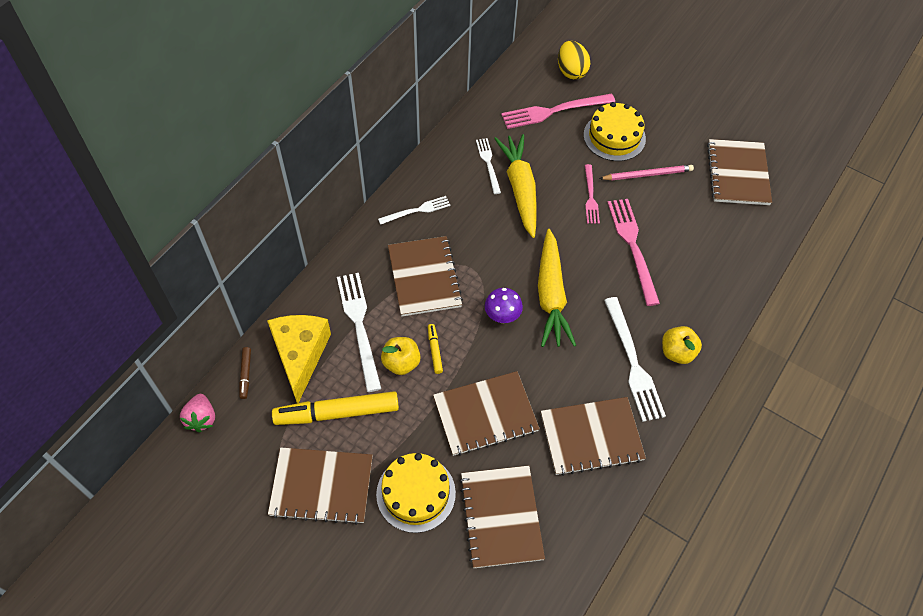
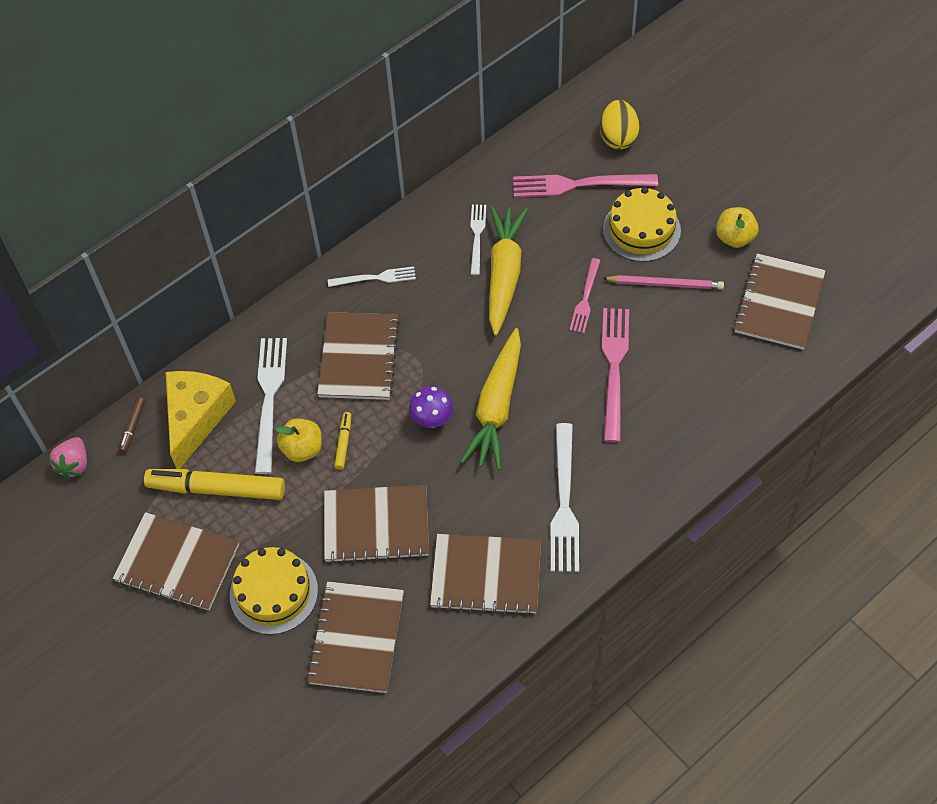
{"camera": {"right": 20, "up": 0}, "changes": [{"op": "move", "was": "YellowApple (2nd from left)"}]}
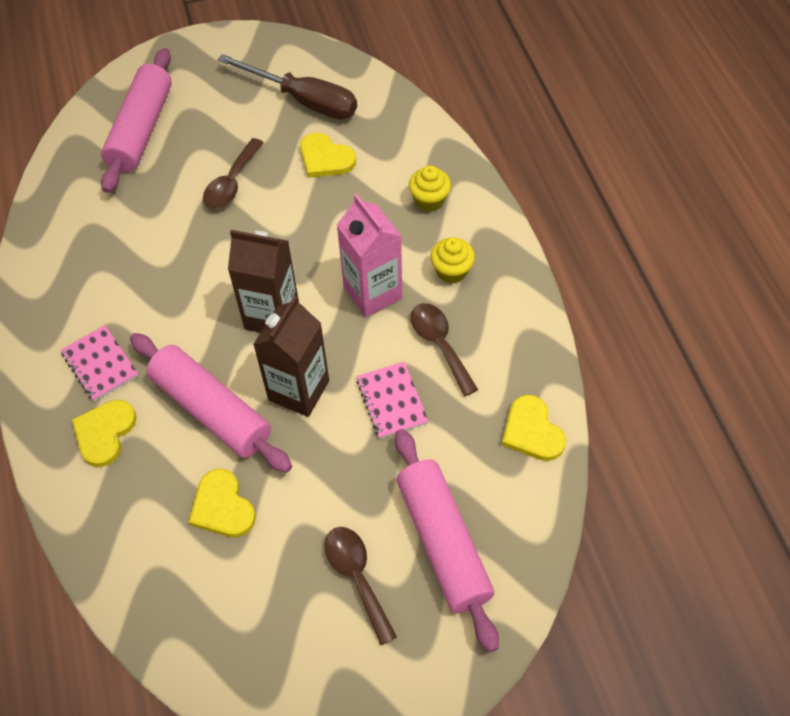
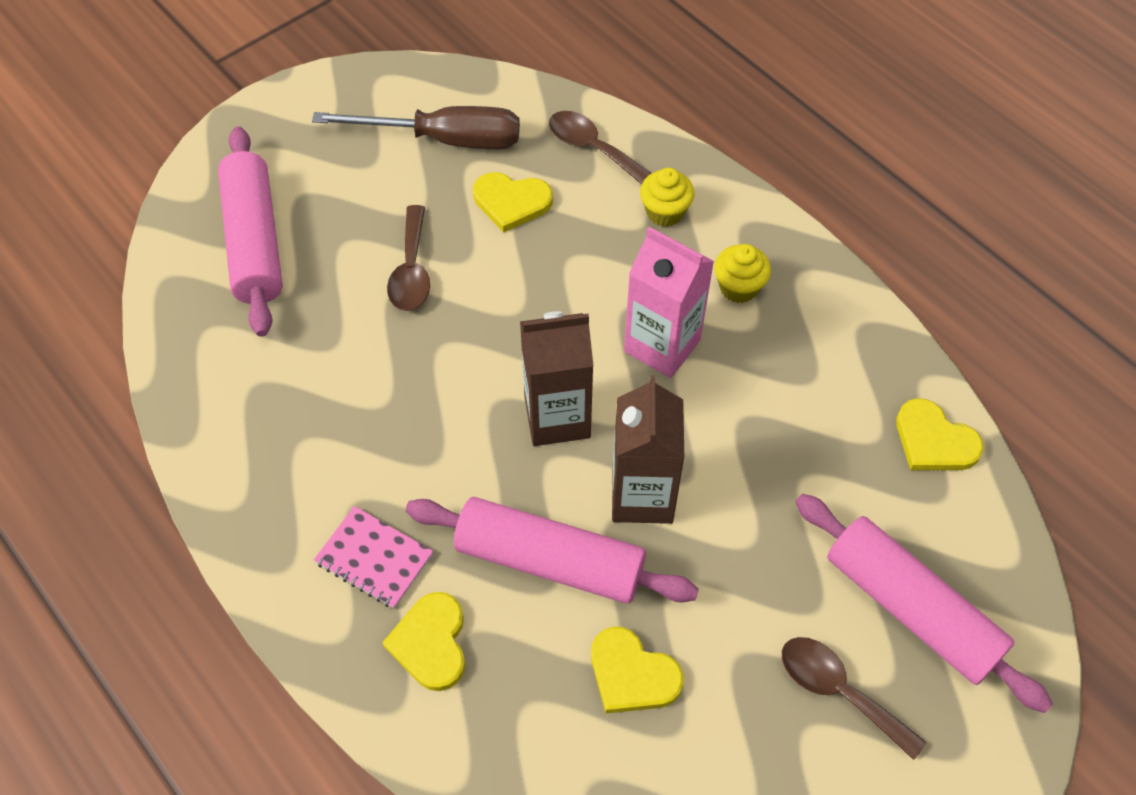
{"camera": {"right": -25, "up": 0}, "changes": [{"op": "delete", "was": "PinkNotebook (2nd from left)"}, {"op": "move", "was": "BrownSpoon (3rd from left in the first image)", "now": "BrownSpoon (2nd from left)"}]}
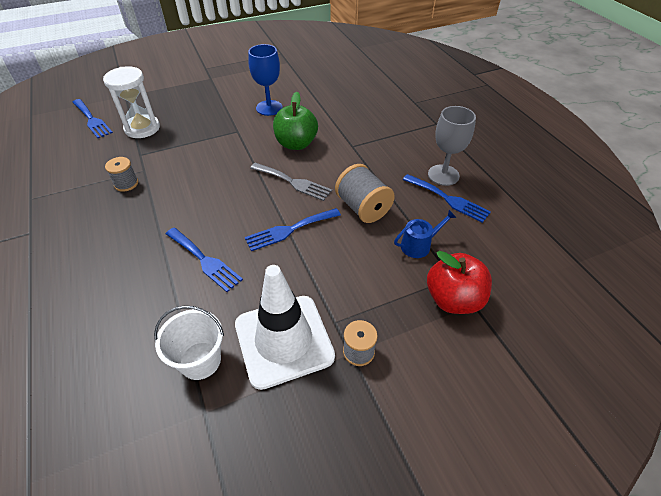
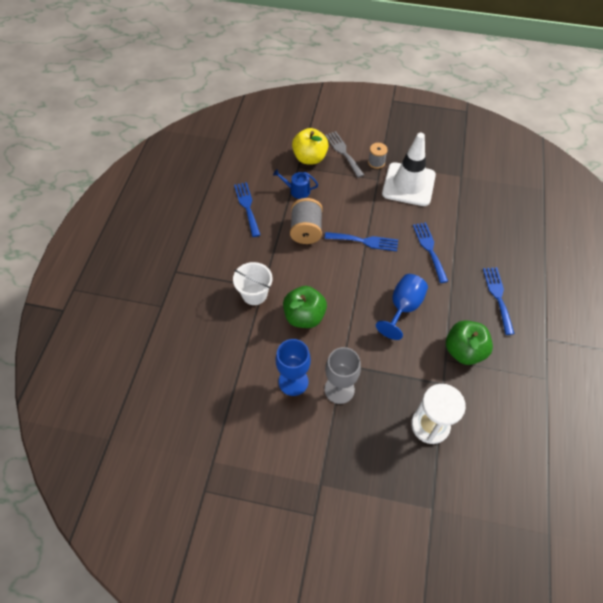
{"camera": {"right": -145, "up": 10}, "changes": [{"op": "insert", "now": "BlueGoblet (2nd from left)"}, {"op": "move", "was": "BlueFork (1st from left in the first image)", "now": "BlueFork (4th from left)"}, {"op": "move", "was": "WhiteBucket"}, {"op": "move", "was": "GreyFork"}, {"op": "move", "was": "GreyGoblet"}, {"op": "replace", "was": "GreySpool (1st from left)", "now": "GreenApple (2nd from left)"}, {"op": "recolor", "was": "RedApple", "now": "YellowApple"}]}
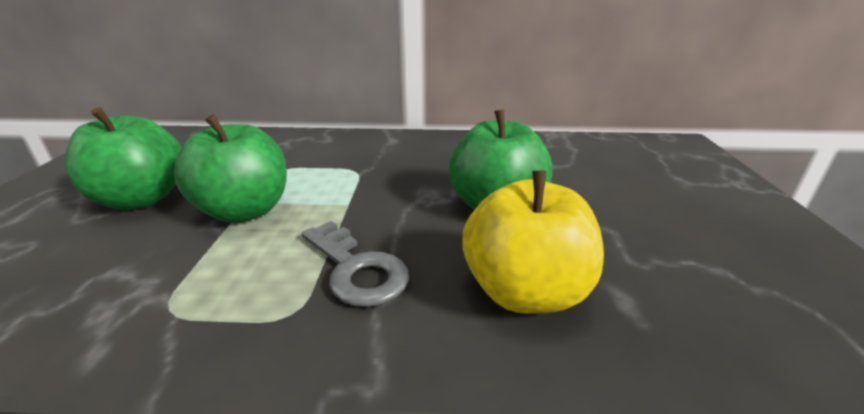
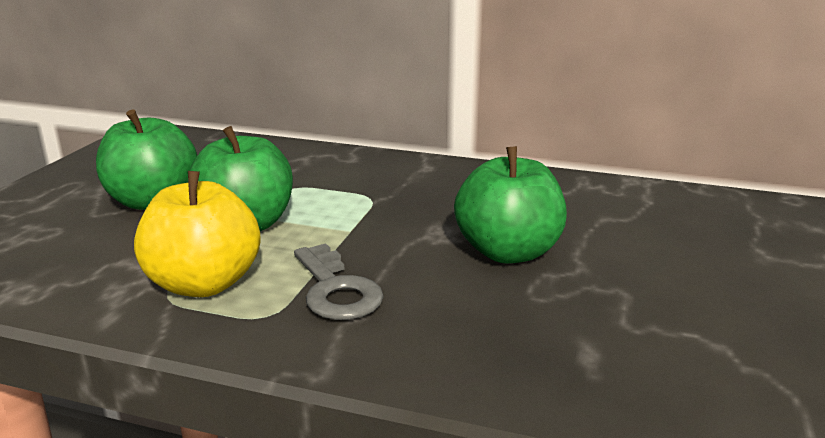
{"camera": {"right": 15, "up": -5}, "changes": [{"op": "move", "was": "YellowApple"}]}
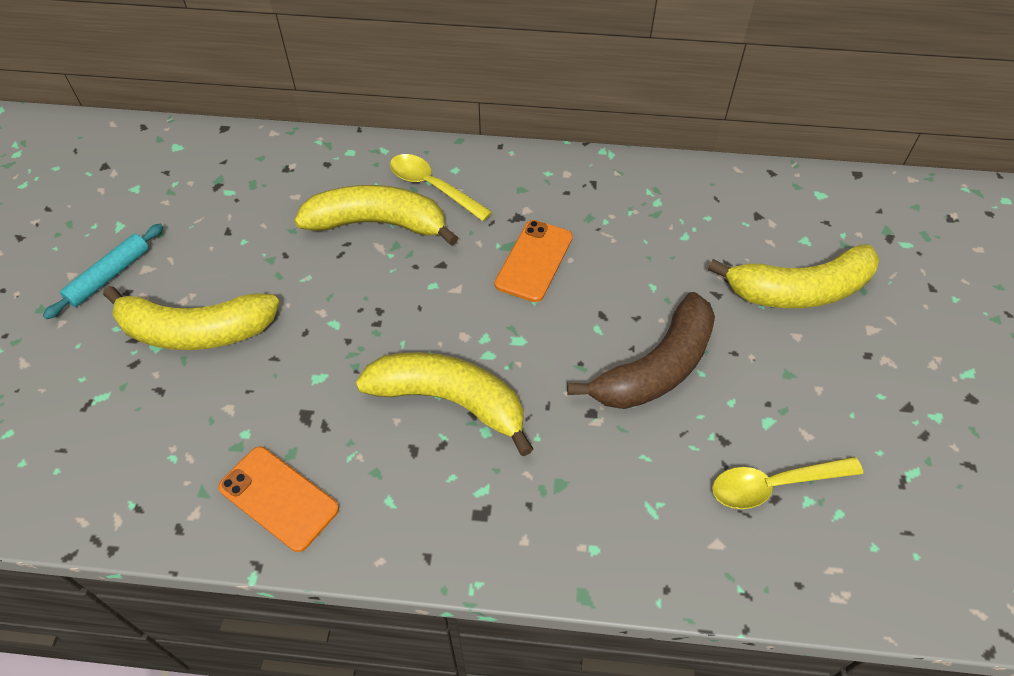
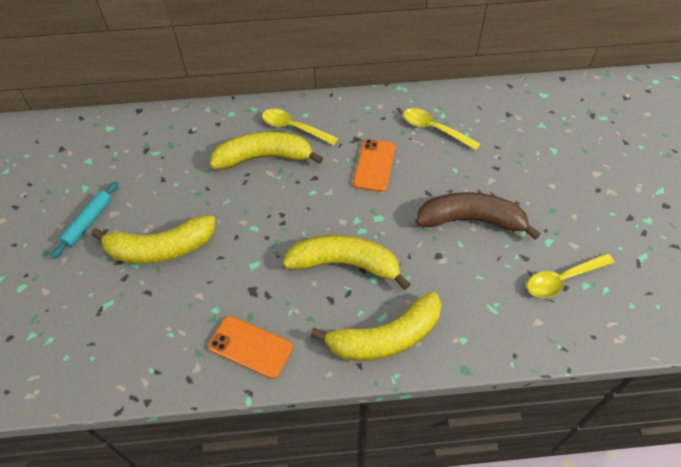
{"camera": {"right": -10, "up": 0}, "changes": [{"op": "insert", "now": "YellowSpoon (2nd from left)"}, {"op": "move", "was": "YellowBanana (4th from left)"}, {"op": "rotate", "was": "BrownBanana", "clockwise": -120}]}
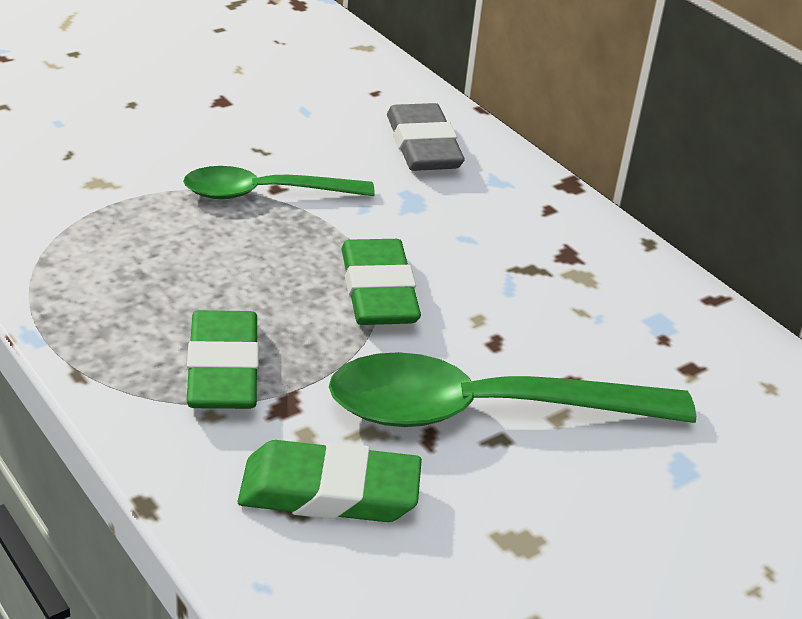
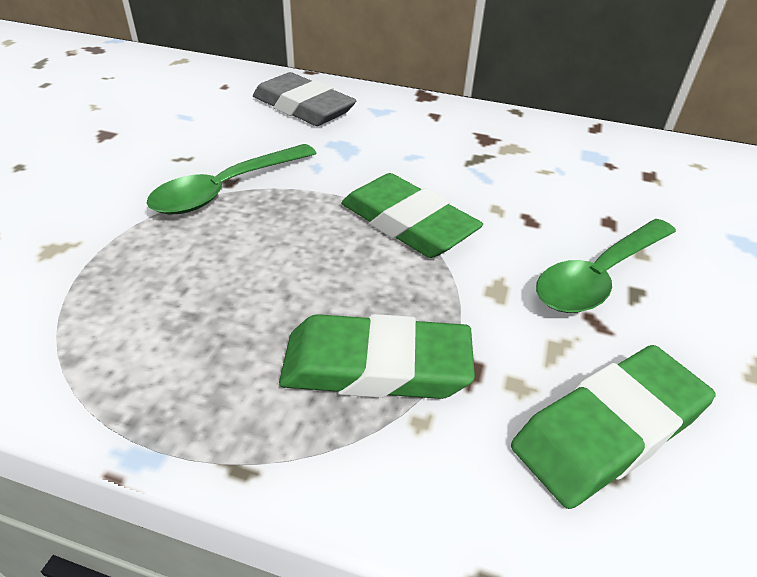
{"camera": {"right": -35, "up": 5}, "changes": [{"op": "rotate", "was": "GreenEraser (1st from left)", "clockwise": -45}, {"op": "resize", "was": "GreenSpoon (2nd from left)", "ratio": 0.62}]}
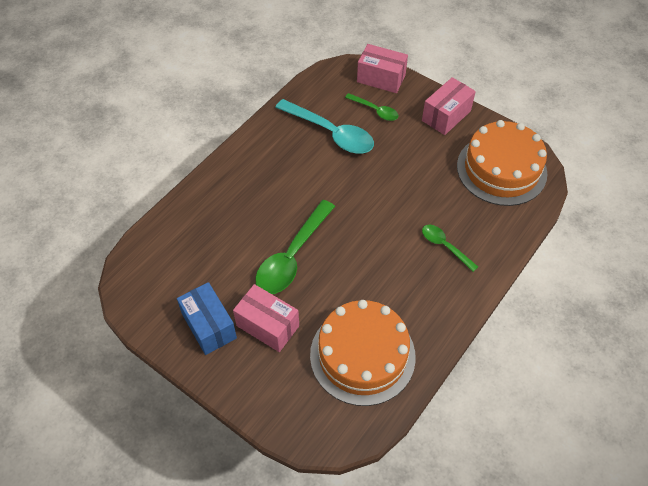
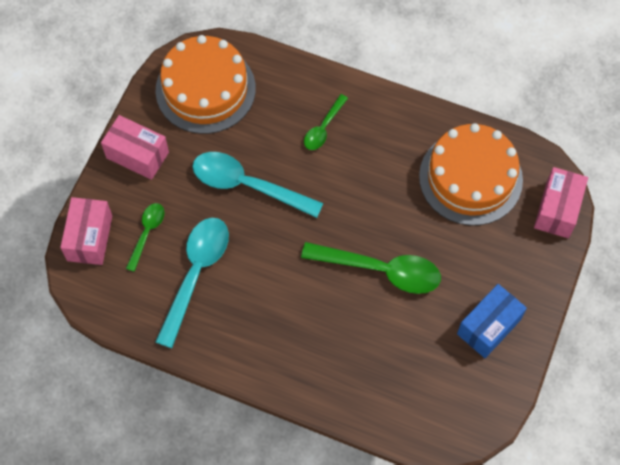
{"camera": {"right": -105, "up": 10}, "changes": [{"op": "insert", "now": "TurquoiseSpoon (2nd from left)"}, {"op": "move", "was": "PinkBox (1st from left in the first image)", "now": "PinkBox (3rd from left)"}]}
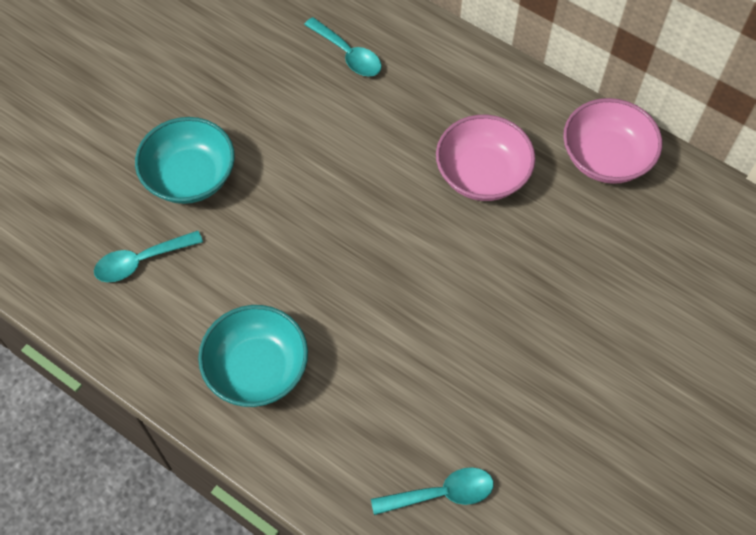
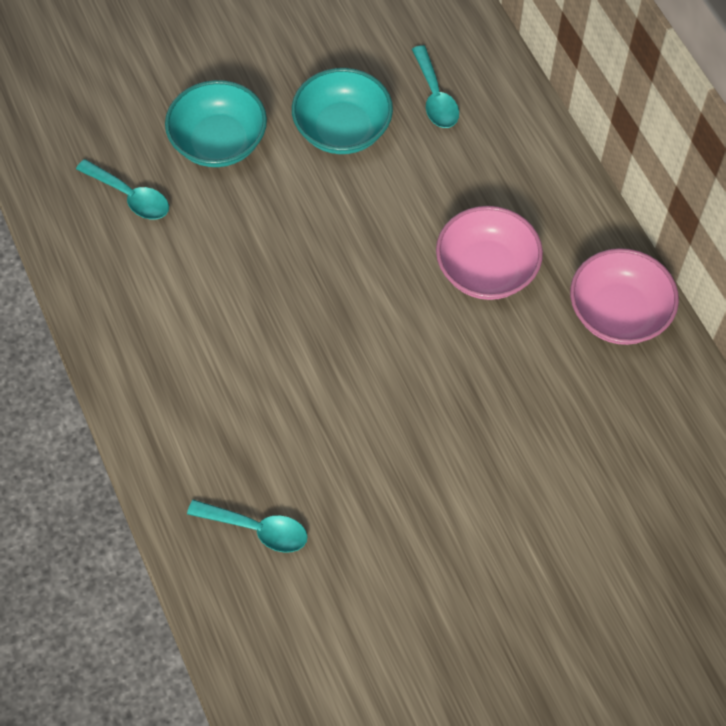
{"camera": {"right": 30, "up": 0}, "changes": [{"op": "move", "was": "TurquoiseBowl (2nd from left)"}, {"op": "rotate", "was": "TurquoiseSpoon (1st from left)", "clockwise": -150}]}
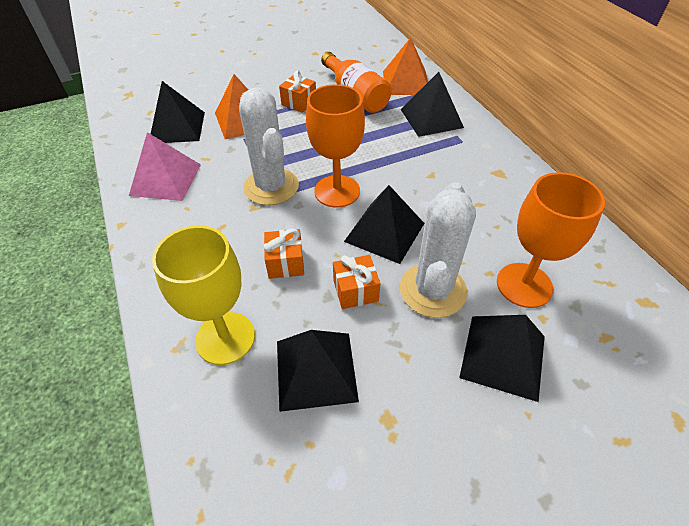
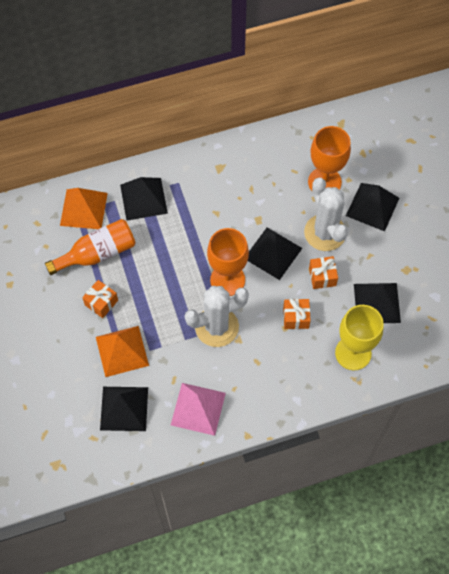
{"camera": {"right": -85, "up": 15}, "changes": [{"op": "rotate", "was": "WhiteCactus (2nd from left)", "clockwise": 45}]}
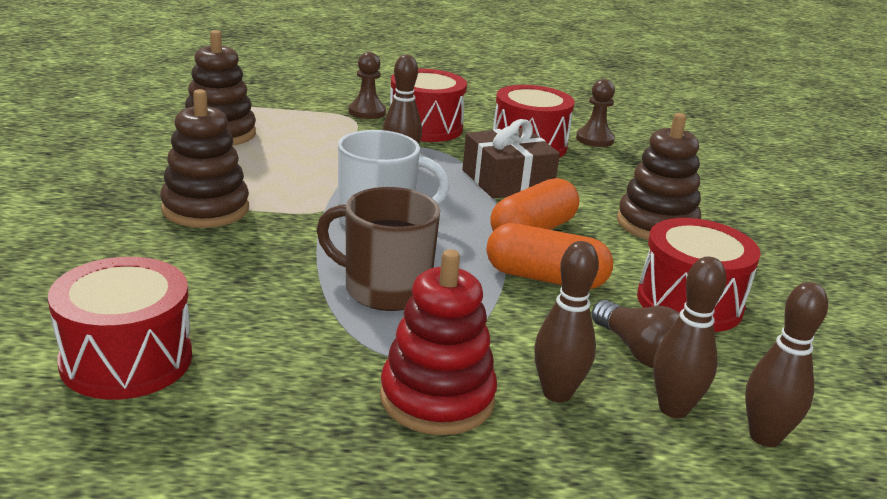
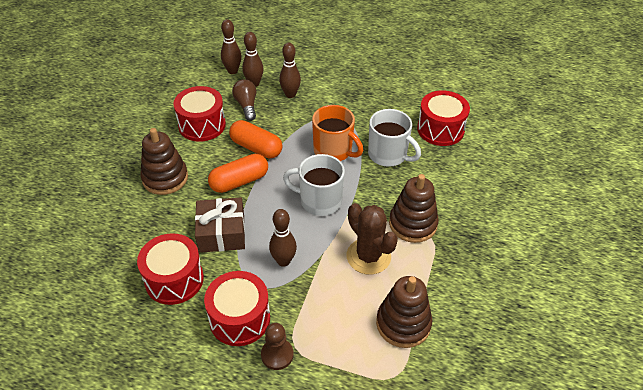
{"camera": {"right": -160, "up": 20}, "changes": [{"op": "delete", "was": "RedStackingToy"}, {"op": "delete", "was": "BrownPawn (2nd from left)"}, {"op": "insert", "now": "BrownCactus"}, {"op": "insert", "now": "WhiteMug (2nd from left)"}, {"op": "recolor", "was": "BrownMug", "now": "OrangeMug"}]}
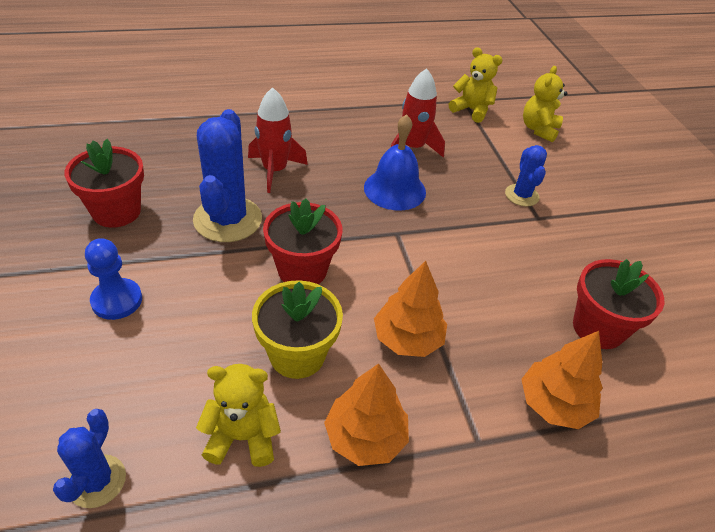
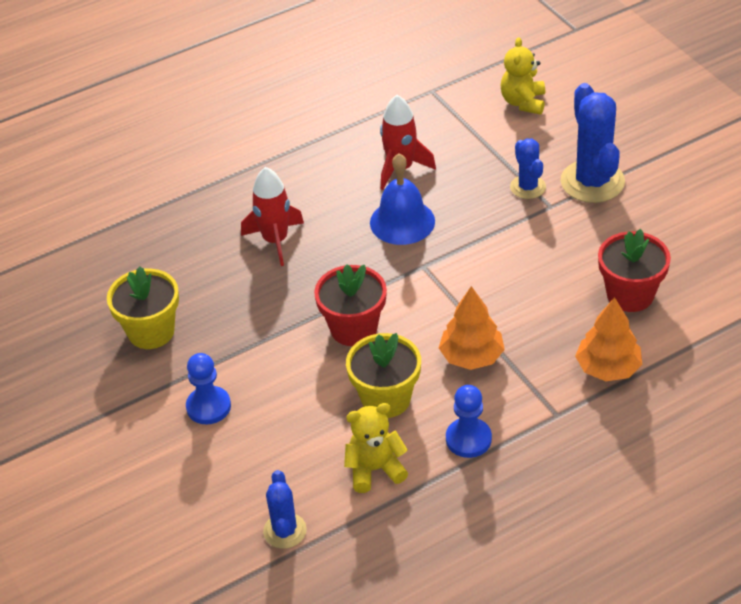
{"camera": {"right": -10, "up": 0}, "changes": [{"op": "delete", "was": "YellowTeddyBear (2nd from left)"}, {"op": "move", "was": "BlueCactus (2nd from left in the first image)", "now": "BlueCactus (3rd from left)"}, {"op": "replace", "was": "OrangeTree (1st from left)", "now": "BluePawn (2nd from left)"}, {"op": "recolor", "was": "RedFlowerPot (1st from left)", "now": "YellowFlowerPot (1st from left)"}]}
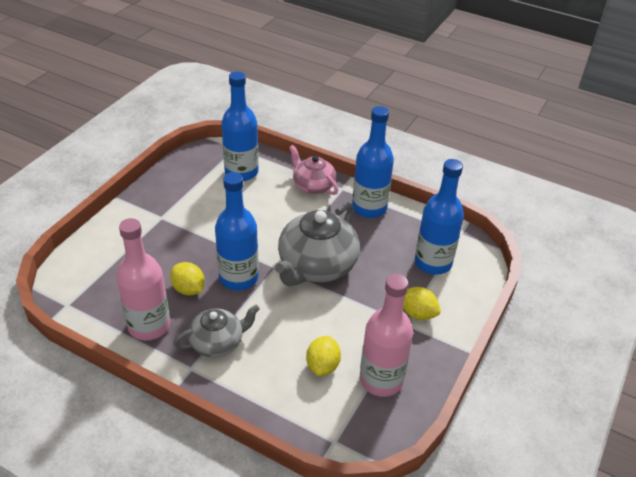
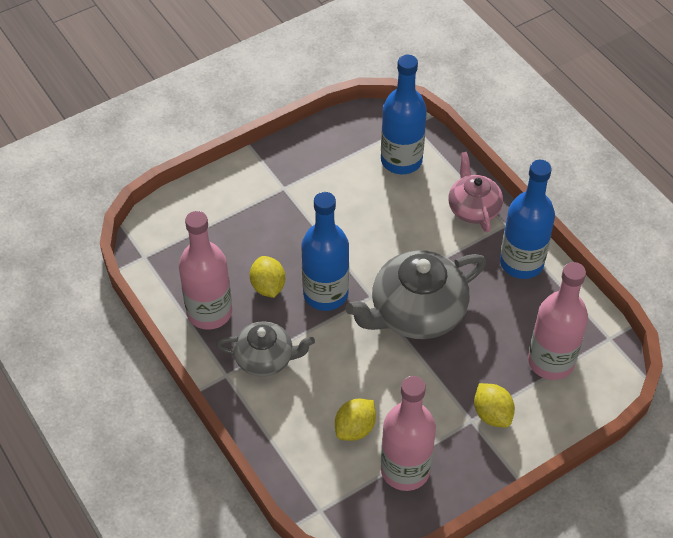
{"camera": {"right": 30, "up": 10}, "changes": [{"op": "recolor", "was": "BlueBottle (4th from left)", "now": "PinkBottle (3rd from left)"}]}
